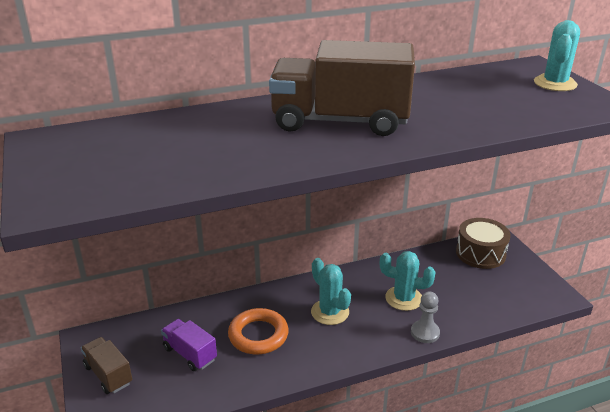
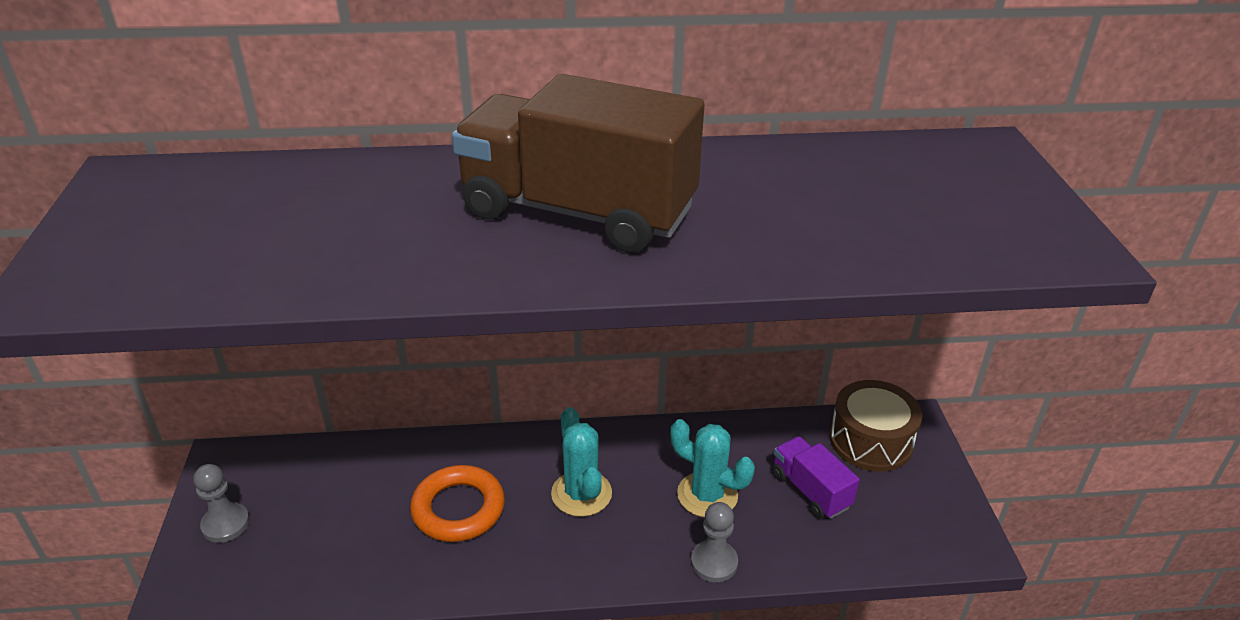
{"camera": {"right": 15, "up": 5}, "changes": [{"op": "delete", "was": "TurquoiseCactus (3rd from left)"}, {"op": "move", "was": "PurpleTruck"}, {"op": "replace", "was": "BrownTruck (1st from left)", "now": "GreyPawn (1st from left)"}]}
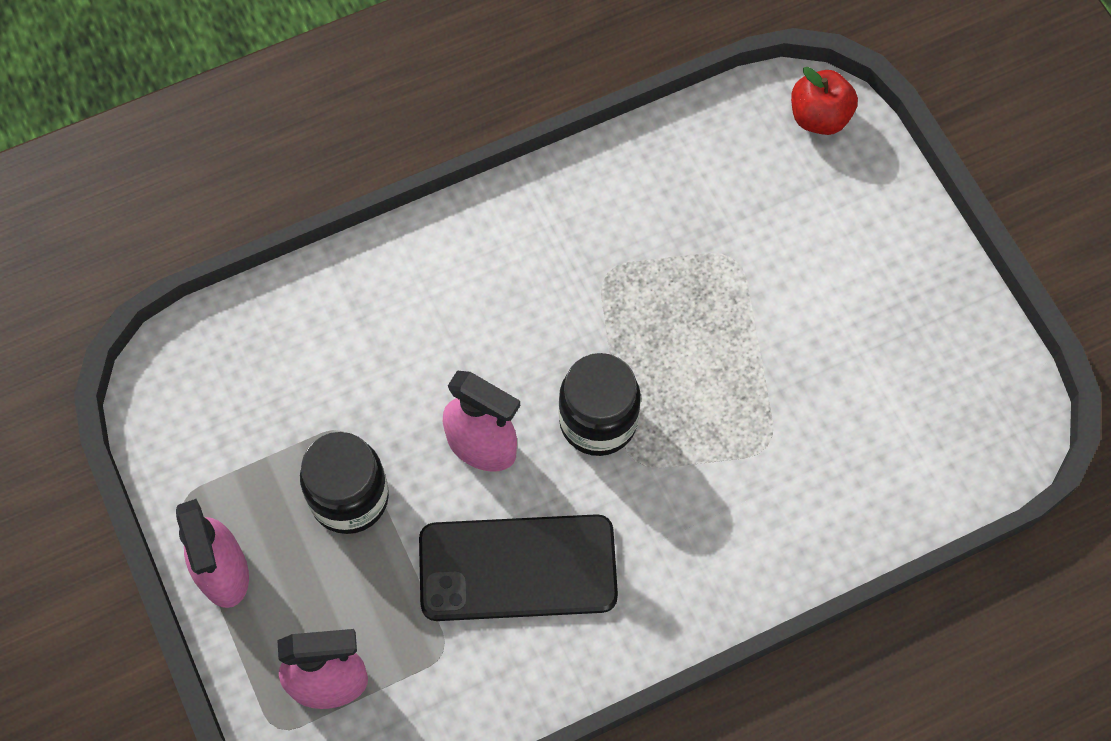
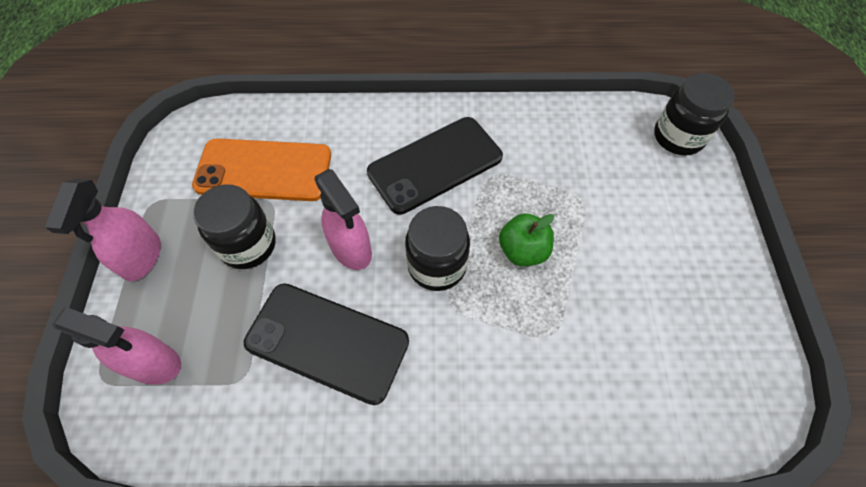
{"camera": {"right": 25, "up": -5}, "changes": [{"op": "insert", "now": "OrangePhone"}, {"op": "insert", "now": "BlackPhone (2nd from left)"}, {"op": "insert", "now": "GreenApple"}, {"op": "replace", "was": "RedApple", "now": "BlackJar (3rd from left)"}]}
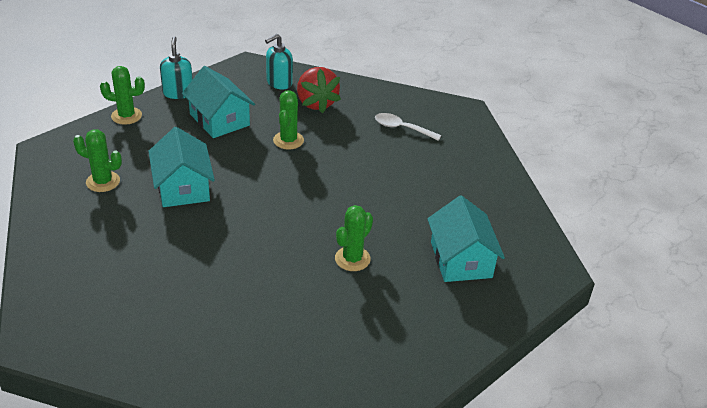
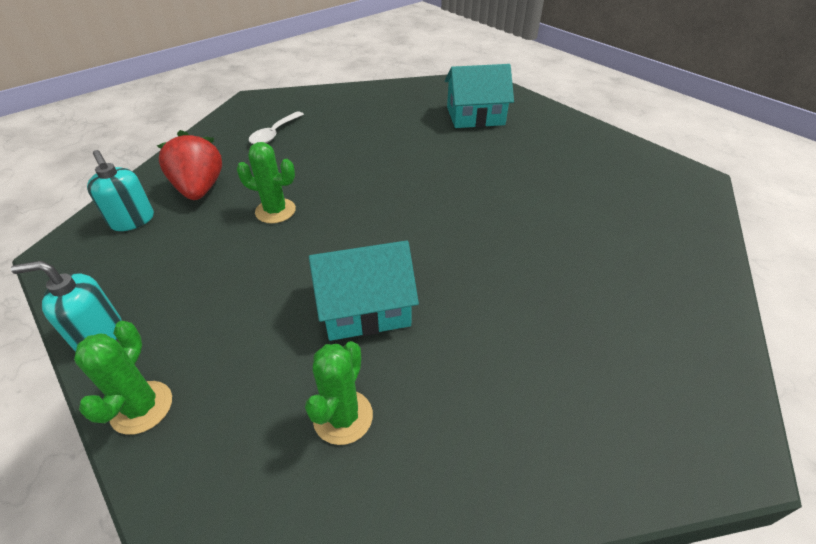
{"camera": {"right": -85, "up": 5}, "changes": [{"op": "delete", "was": "TurquoiseHouse (2nd from left)"}, {"op": "delete", "was": "GreenCactus (4th from left)"}, {"op": "rotate", "was": "RedStrawberry", "clockwise": -90}]}
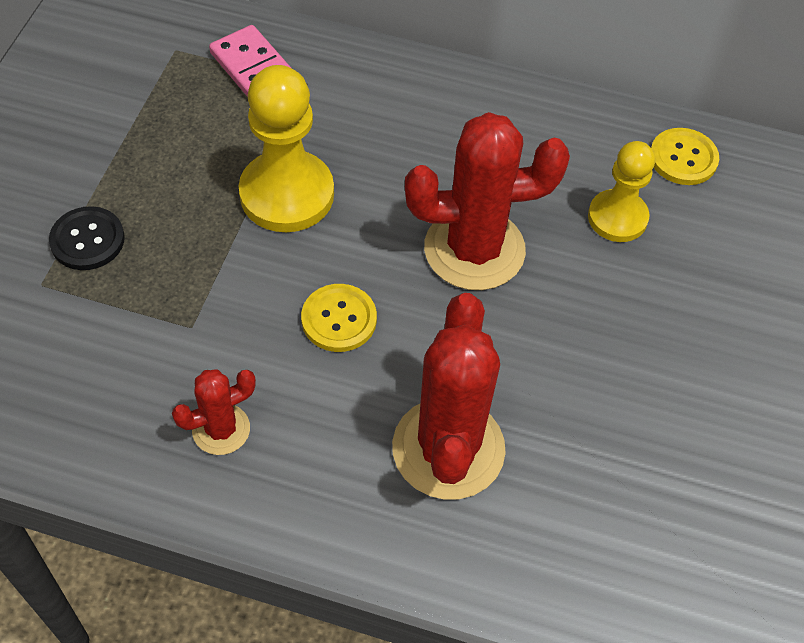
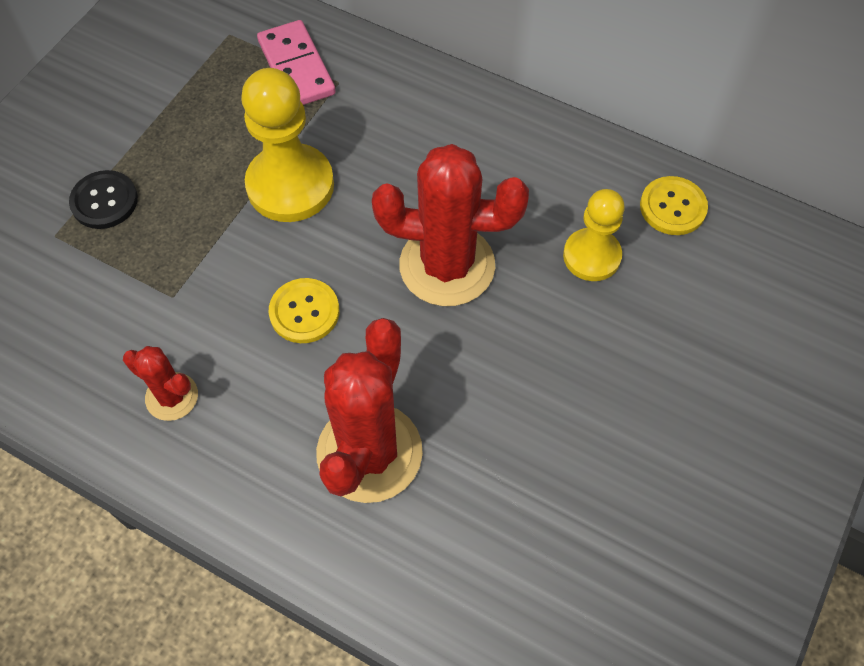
{"camera": {"right": 15, "up": 5}, "changes": [{"op": "rotate", "was": "RedCactus (1st from left)", "clockwise": 45}]}
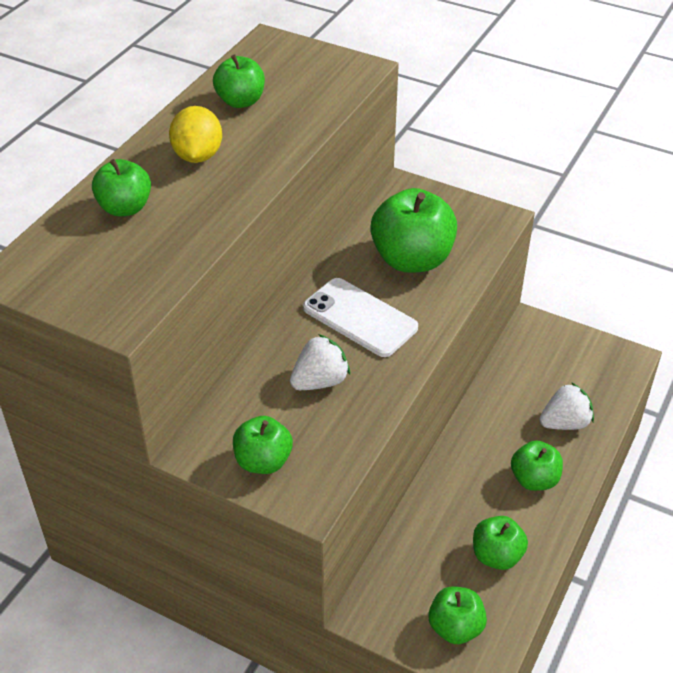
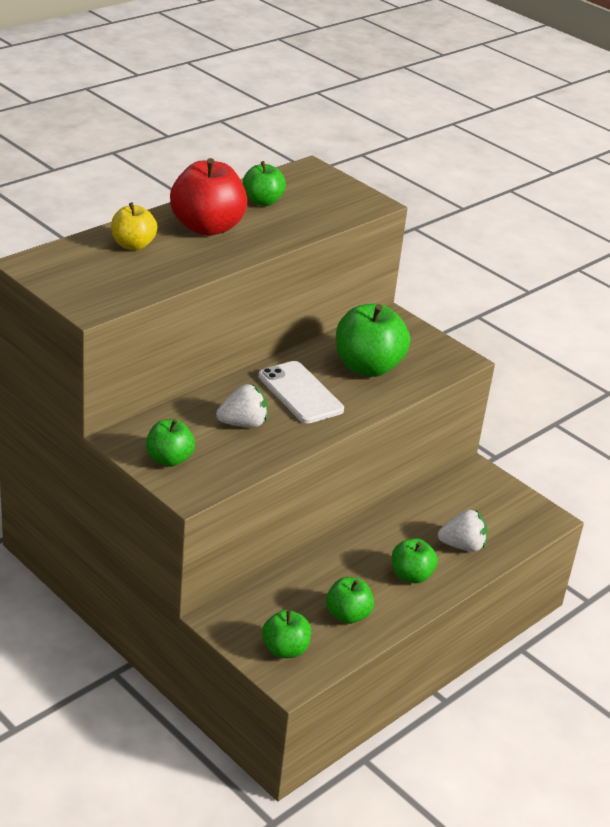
{"camera": {"right": 15, "up": -10}, "changes": [{"op": "replace", "was": "YellowLemon", "now": "RedApple"}, {"op": "recolor", "was": "GreenApple (1st from left)", "now": "YellowApple"}]}
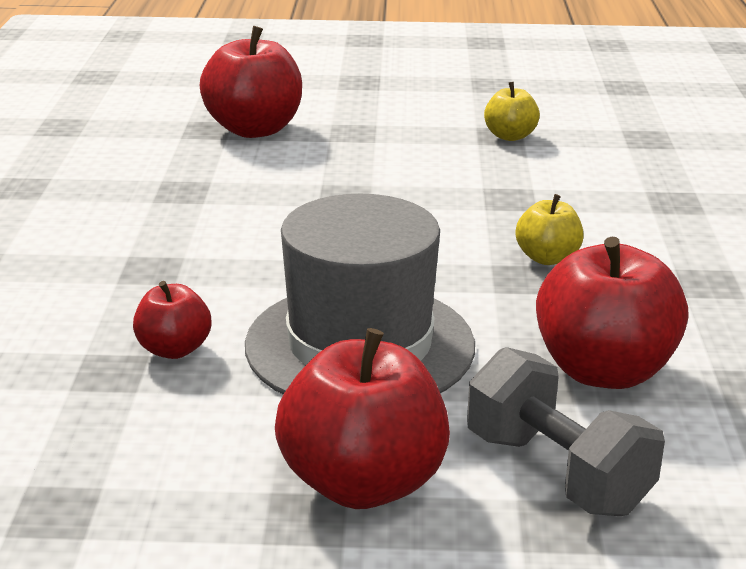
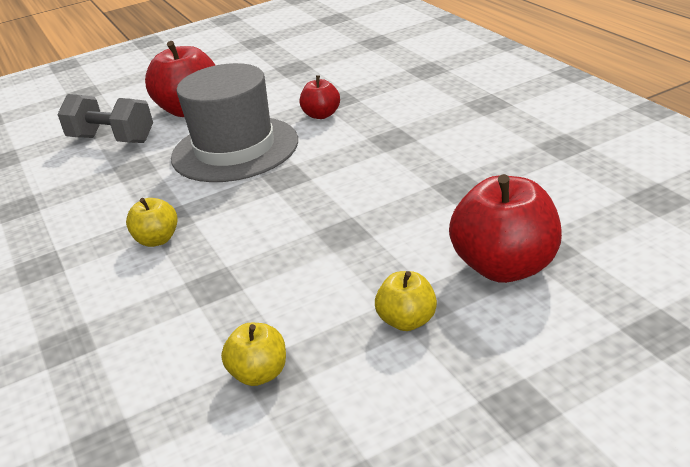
{"camera": {"right": 155, "up": 5}, "changes": [{"op": "delete", "was": "RedApple (4th from left)"}, {"op": "insert", "now": "YellowApple (3rd from left)"}]}
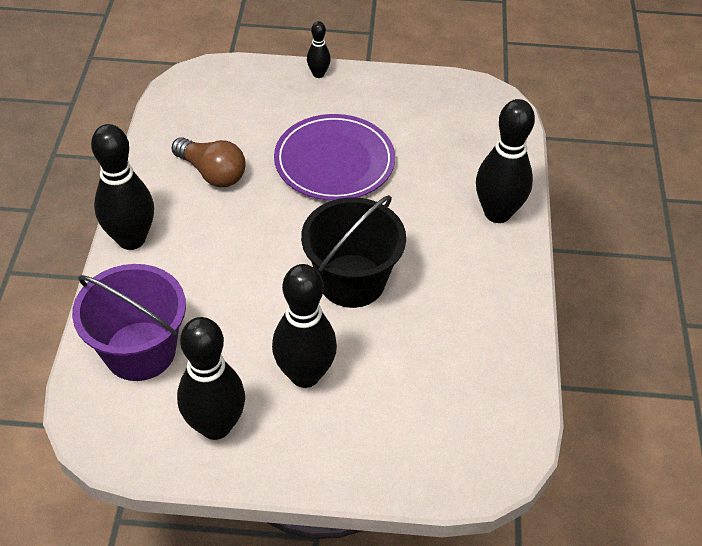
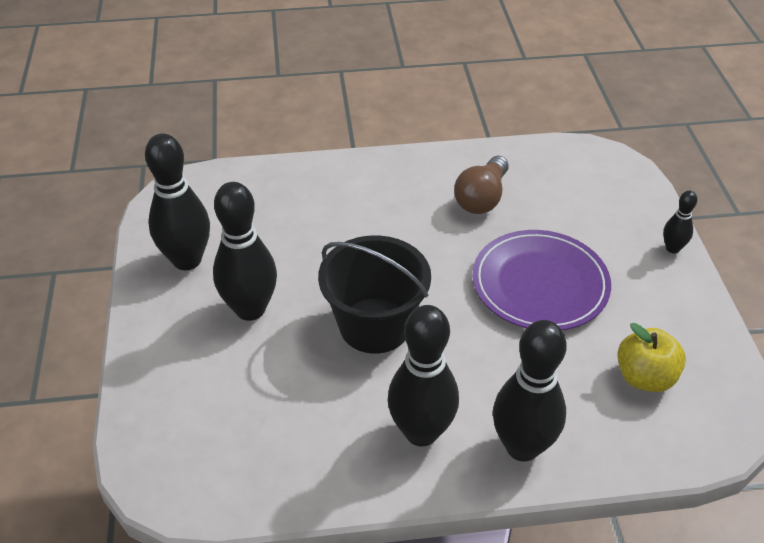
{"camera": {"right": 80, "up": -5}, "changes": [{"op": "delete", "was": "PurpleBucket"}, {"op": "insert", "now": "YellowApple"}, {"op": "move", "was": "BlackBowlingPin (1st from left in the first image)", "now": "BlackBowlingPin (3rd from left)"}]}
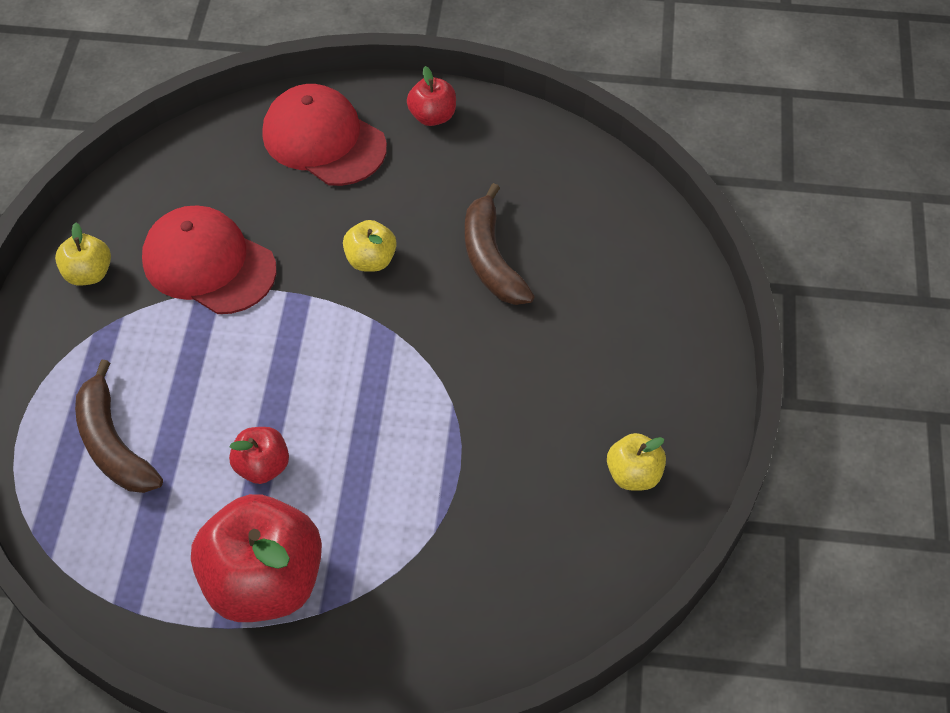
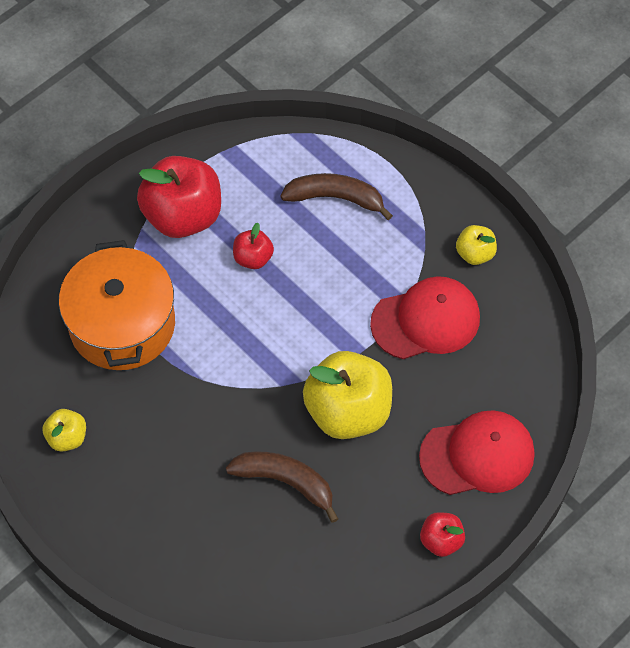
{"camera": {"right": 130, "up": 5}, "changes": [{"op": "insert", "now": "OrangePot"}, {"op": "resize", "was": "YellowApple (2nd from left)", "ratio": 2.06}]}
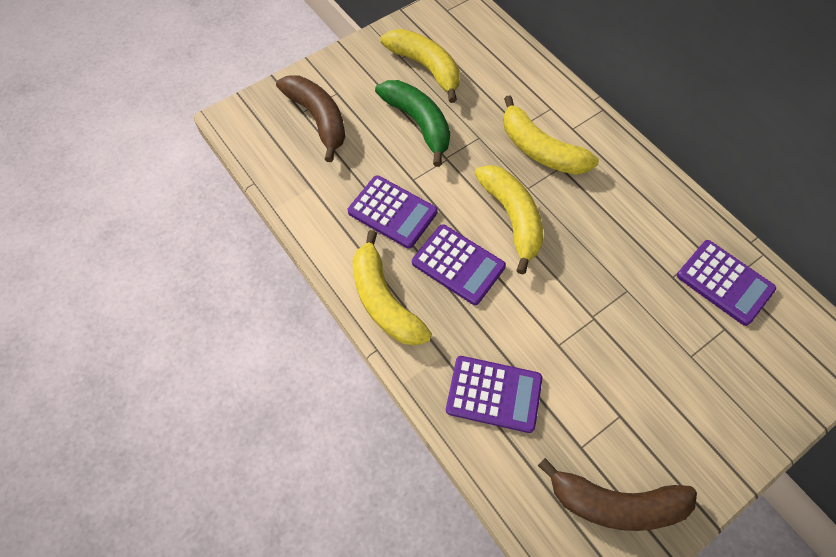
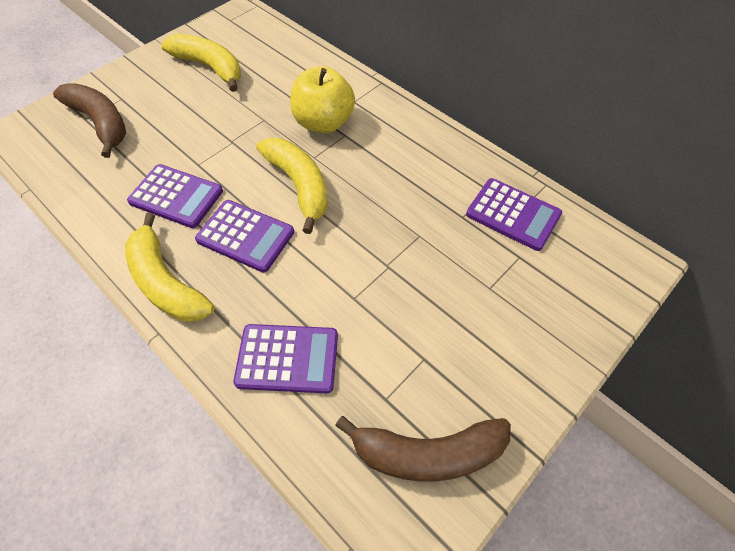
{"camera": {"right": -10, "up": -5}, "changes": [{"op": "delete", "was": "GreenBanana"}, {"op": "replace", "was": "YellowBanana (4th from left)", "now": "YellowApple"}]}
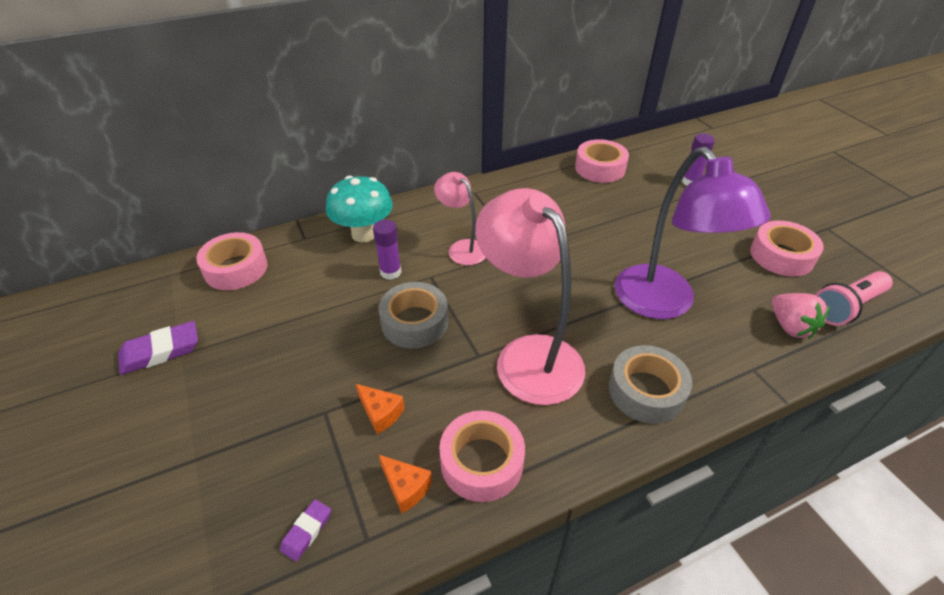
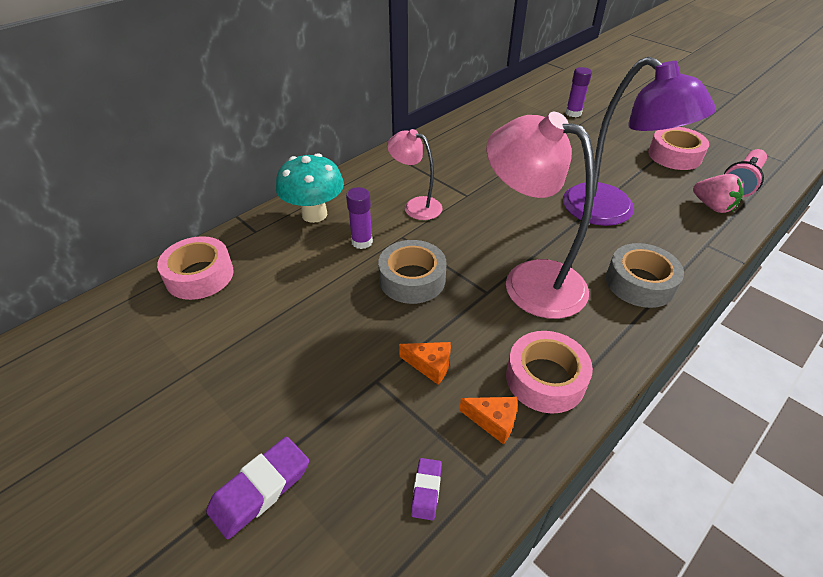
{"camera": {"right": -20, "up": 0}, "changes": [{"op": "delete", "was": "PinkTape (3rd from left)"}, {"op": "move", "was": "PurpleEraser (1st from left)"}]}
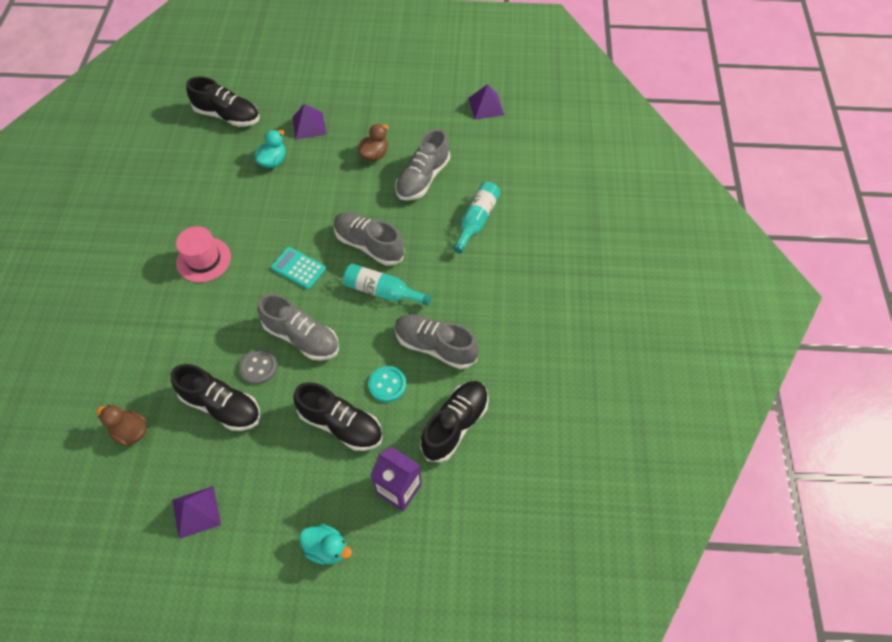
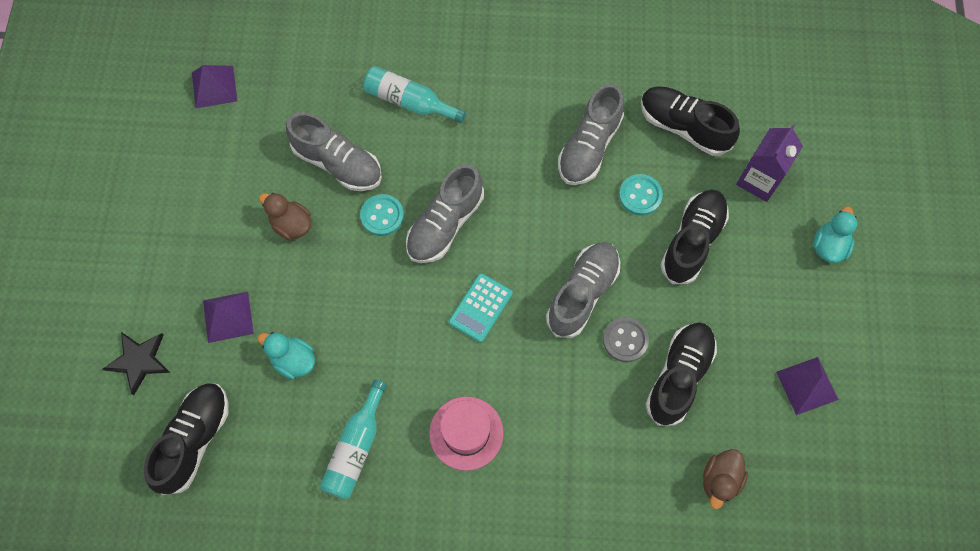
{"camera": {"right": -90, "up": 10}, "changes": [{"op": "insert", "now": "BlackStar"}, {"op": "insert", "now": "TurquoiseButton (1st from left)"}, {"op": "move", "was": "TurquoiseBottle (1st from left)"}]}
